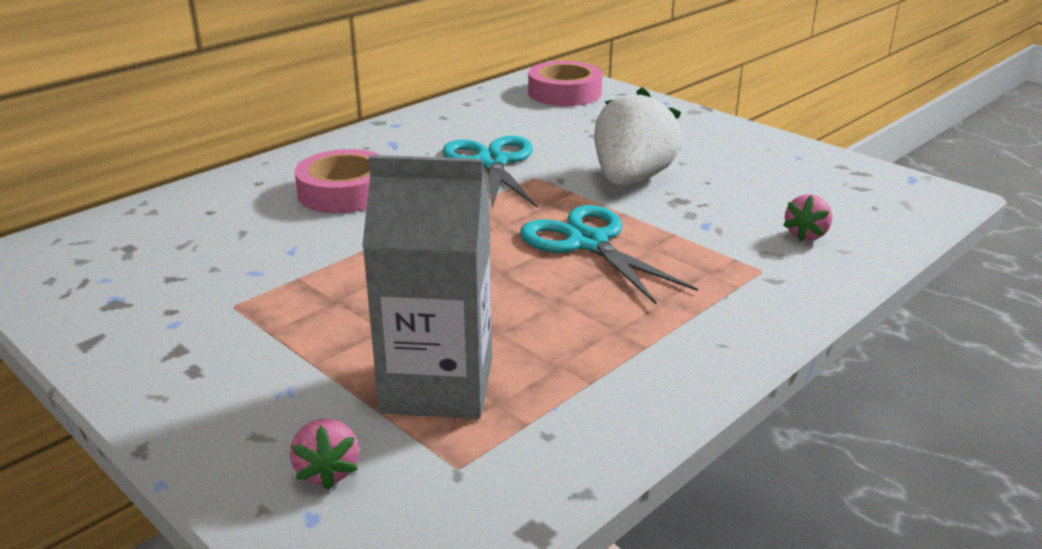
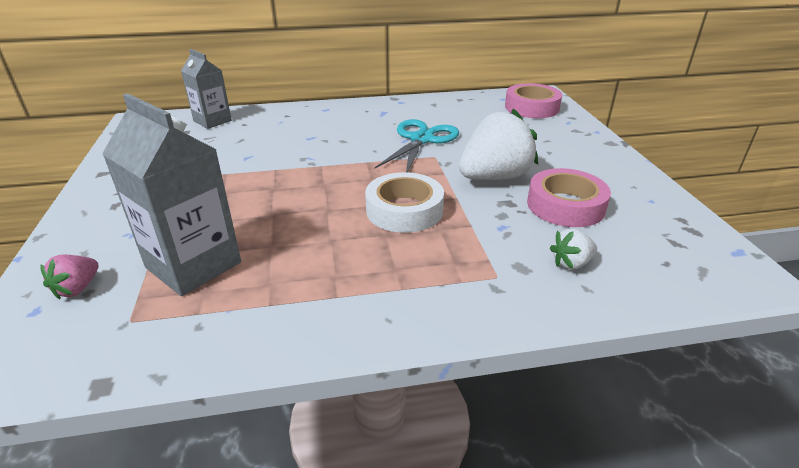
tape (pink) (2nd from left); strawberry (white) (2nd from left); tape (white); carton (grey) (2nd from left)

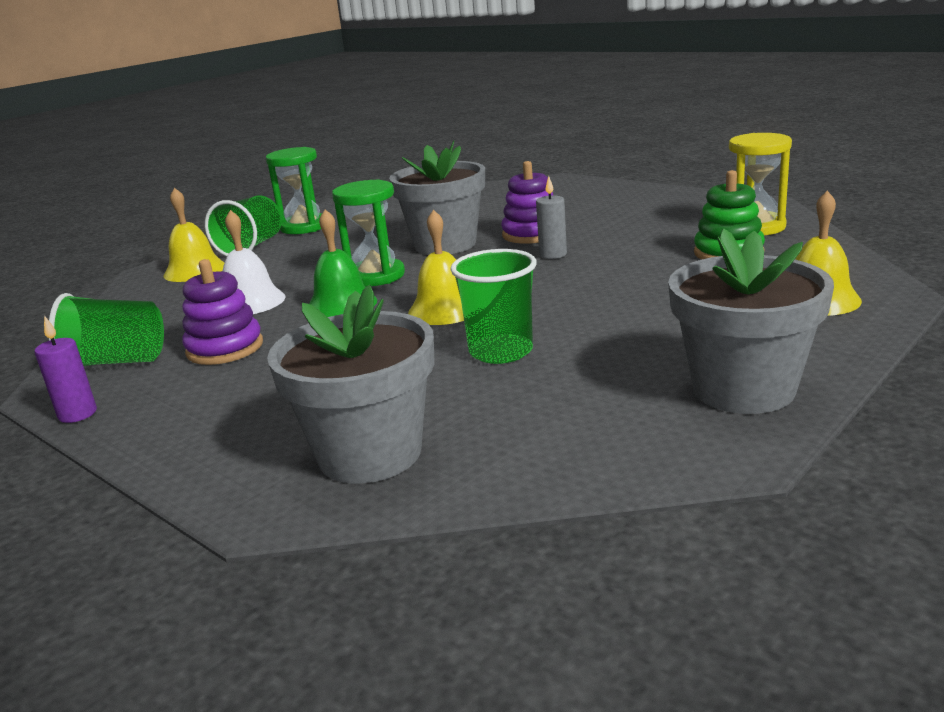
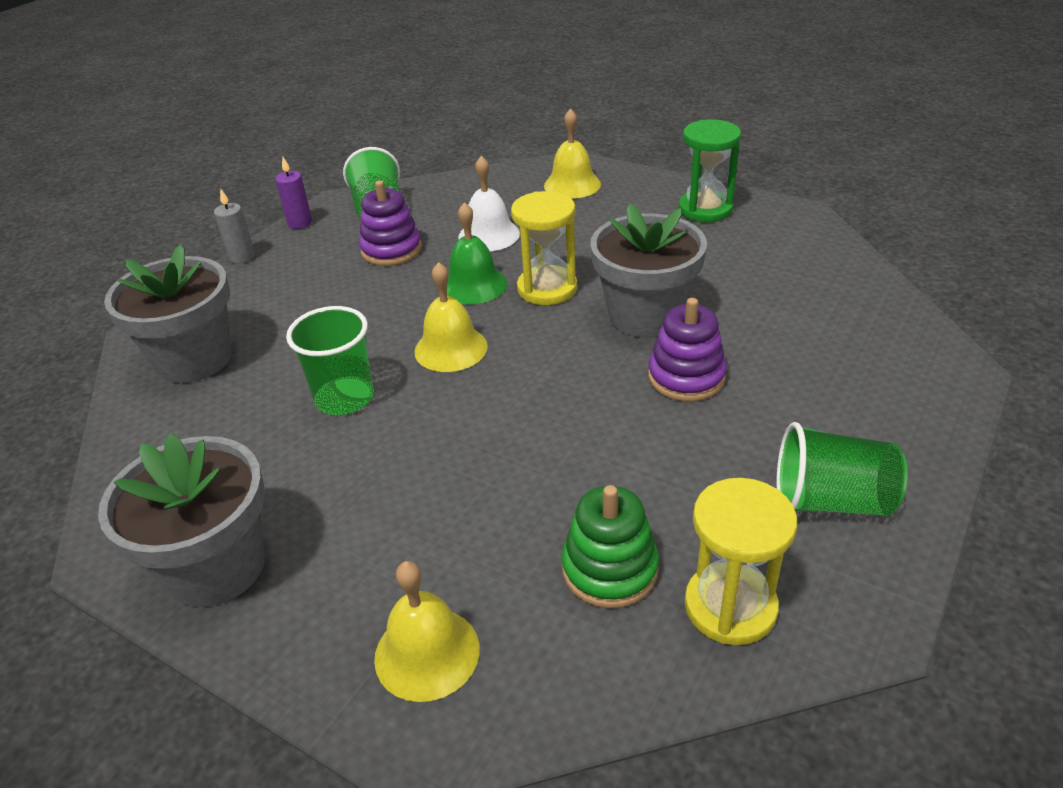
candle (grey); hourglass (yellow) (1st from left); cup (green) (3rd from left)

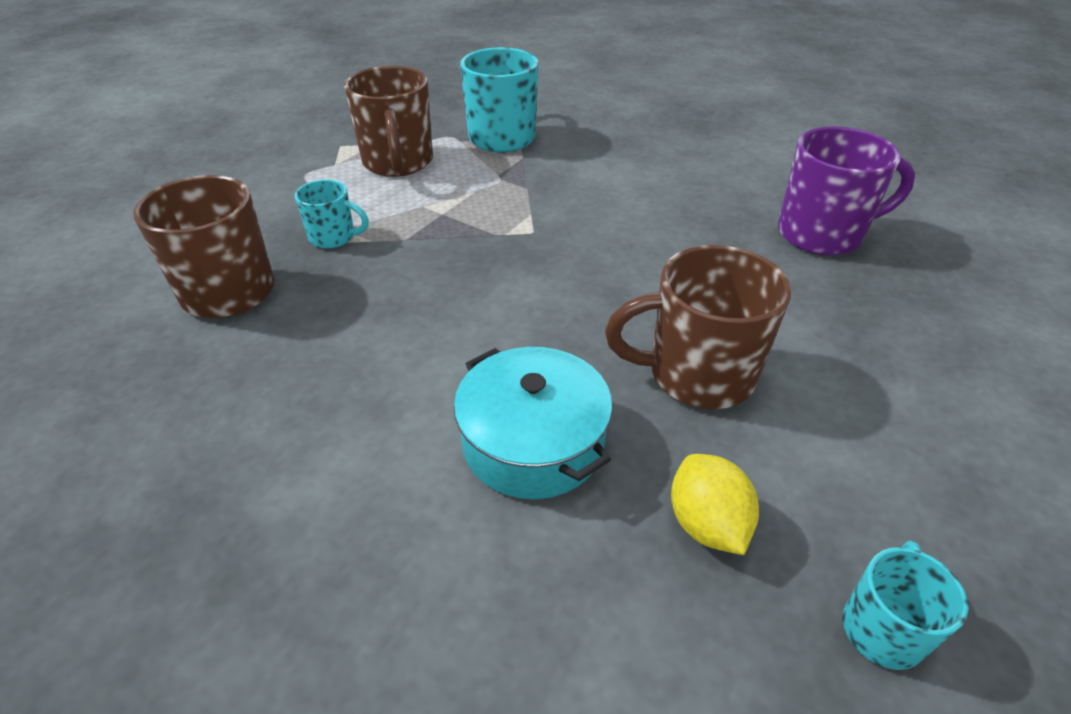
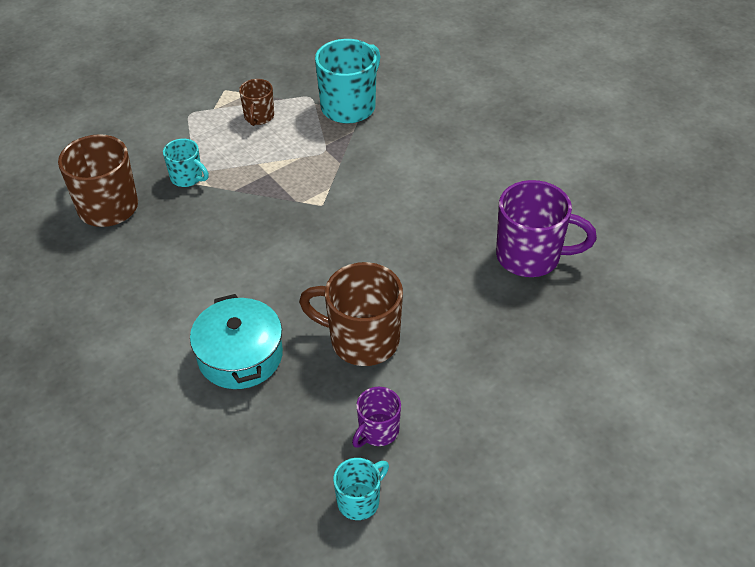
mug (brown) (2nd from left); lemon (yellow); mug (purple) (1st from left)

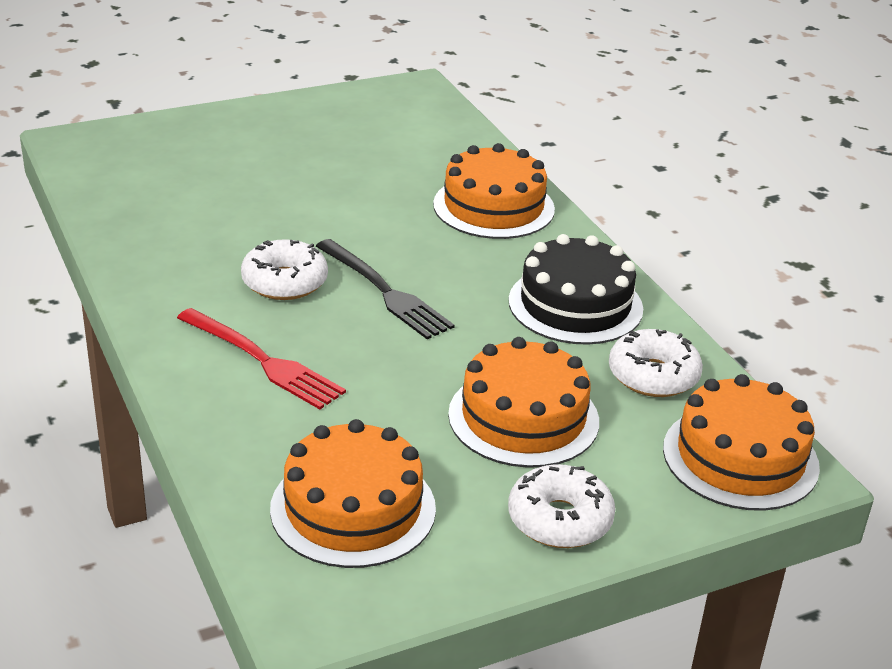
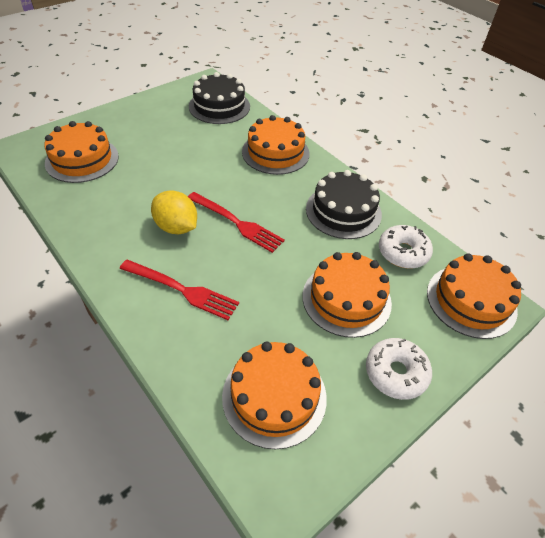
lemon (yellow); fork (red) (2nd from left); cake (black) (1st from left); cake (orange) (1st from left)

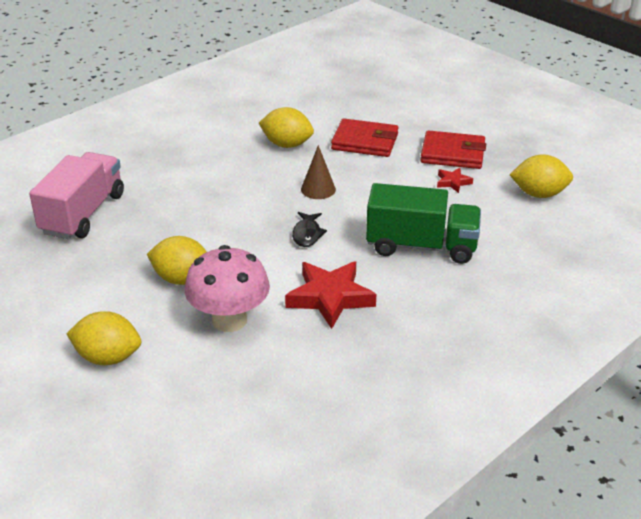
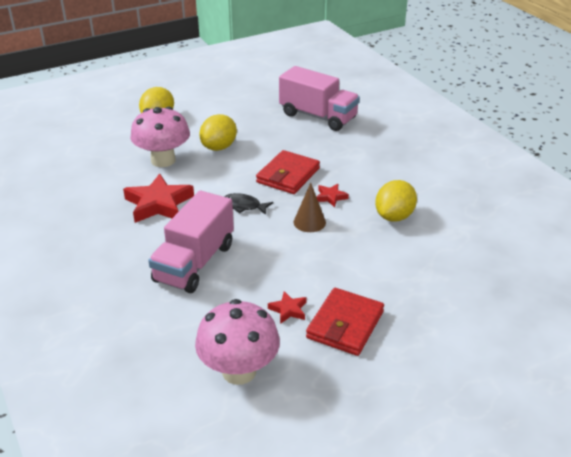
wallet (red) (1st from left); mushroom (pink) (2nd from left); truck (pink) (1st from left); star (red) (3rd from left)

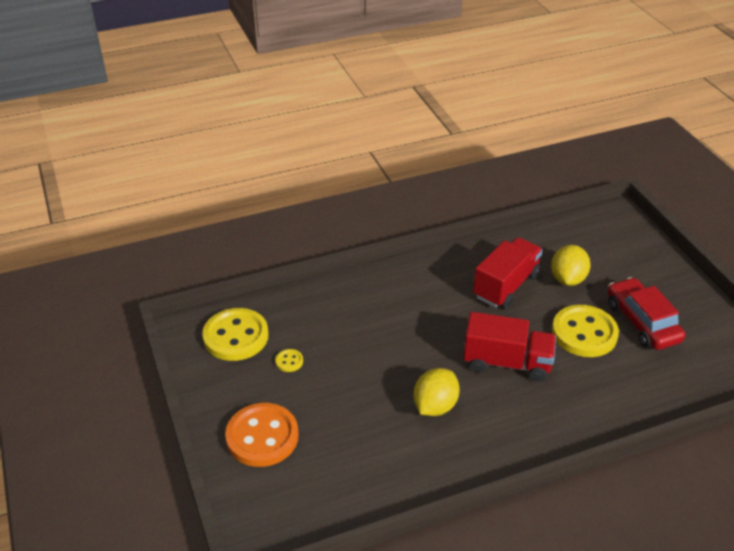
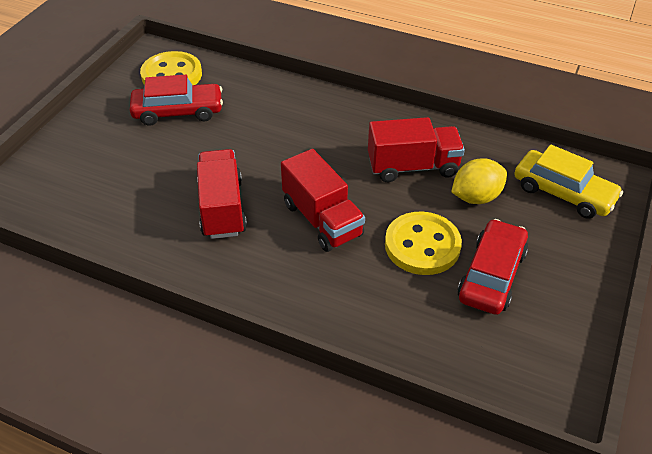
car (red) (1st from left); truck (red) (1st from left); button (orange); car (yellow)

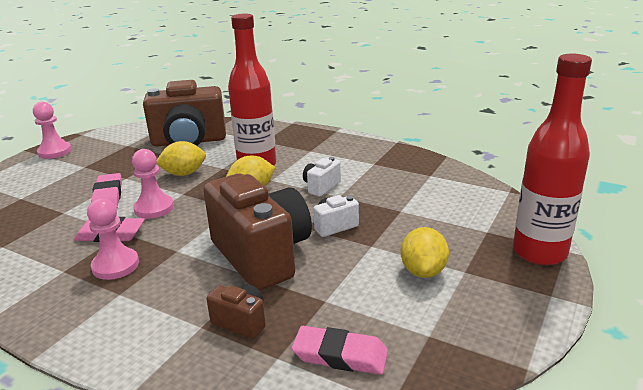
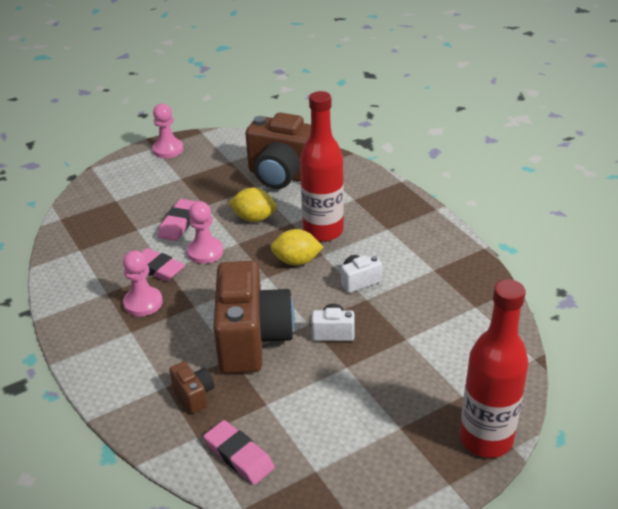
lemon (yellow) (3rd from left in the first image)

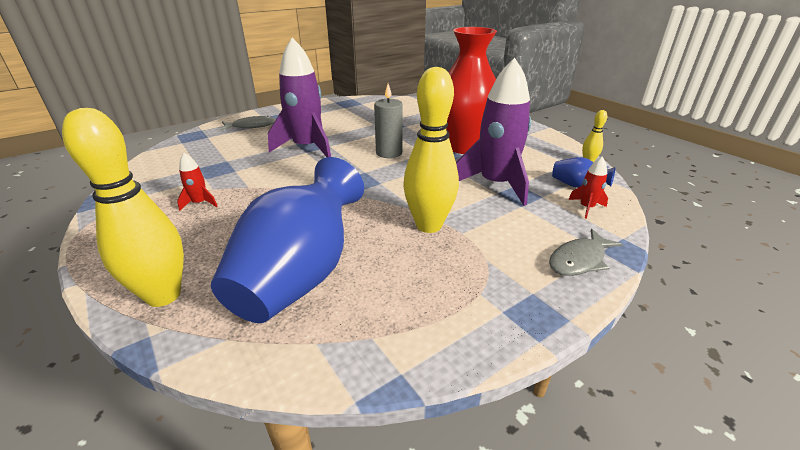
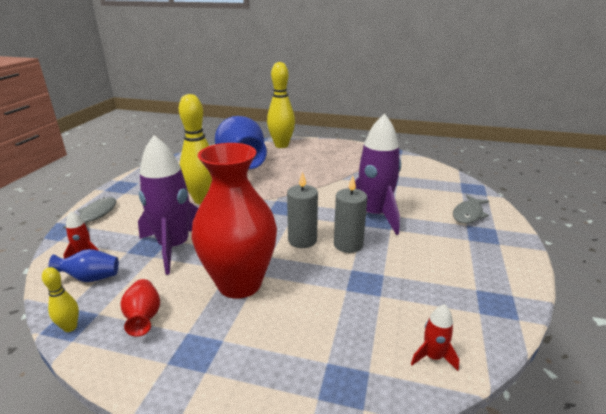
rocket (red) (2nd from left); candle (grey) (2nd from left); vase (red) (1st from left)

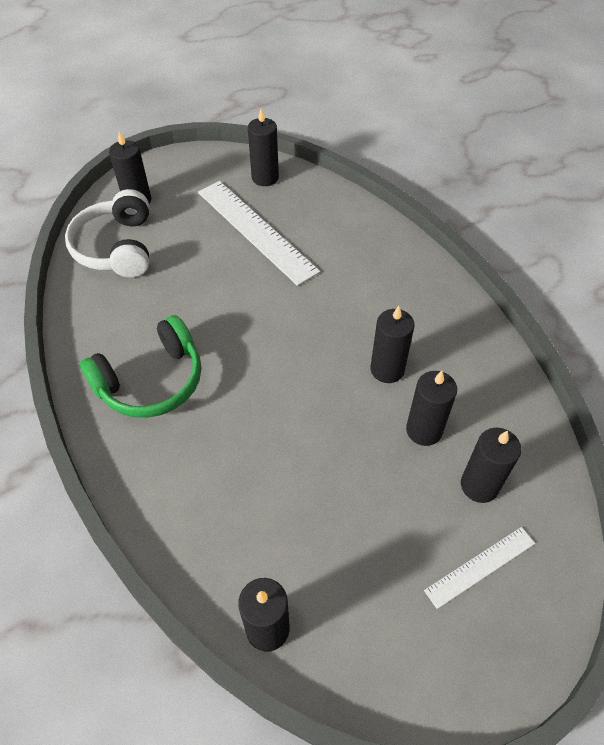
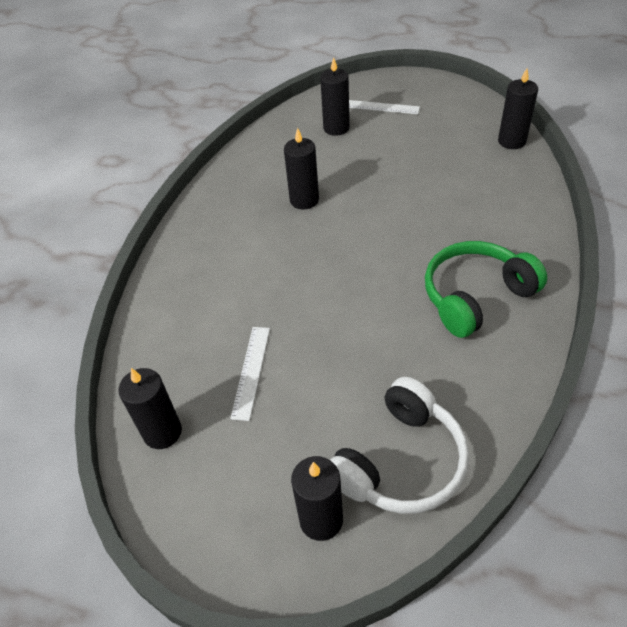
ruler (white) (1st from left); headphones (green); candle (black) (5th from left in the first image)

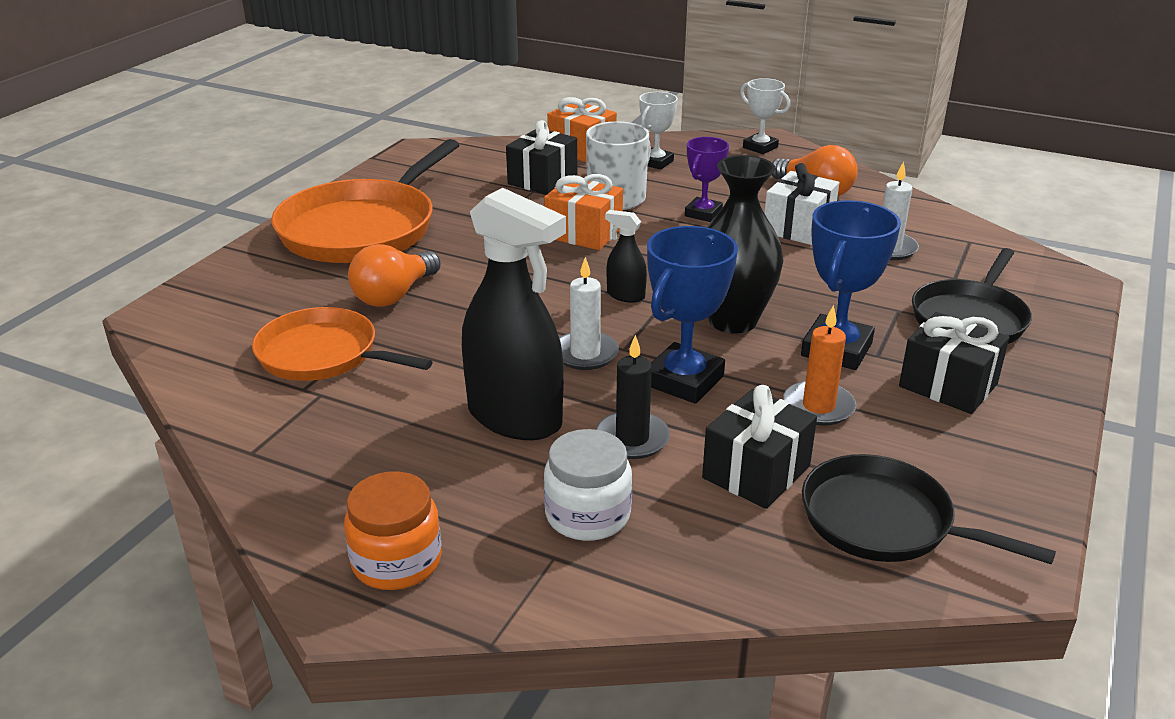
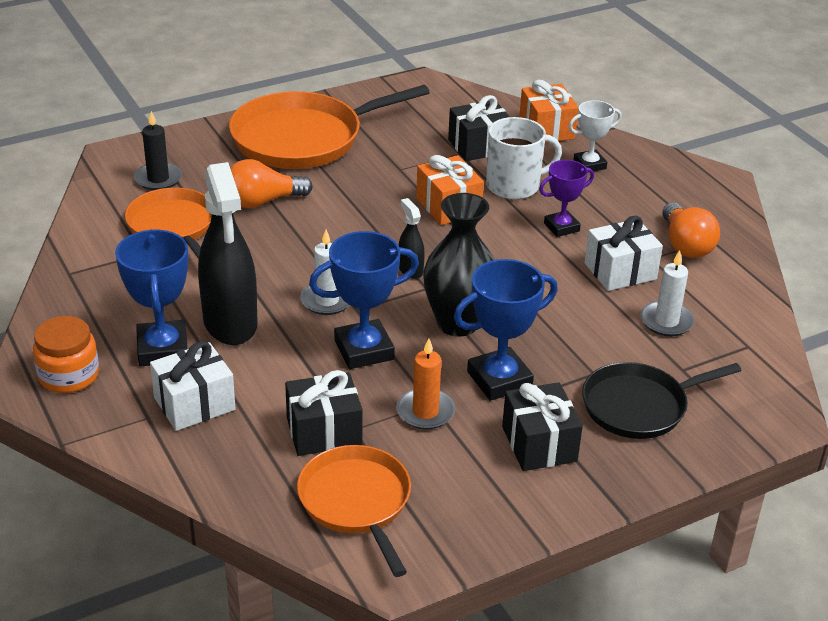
trophy (white) (2nd from left in the first image); candle (black); gift (white) (1st from left); pan (orange) (3rd from left); trophy (blue) (1st from left)

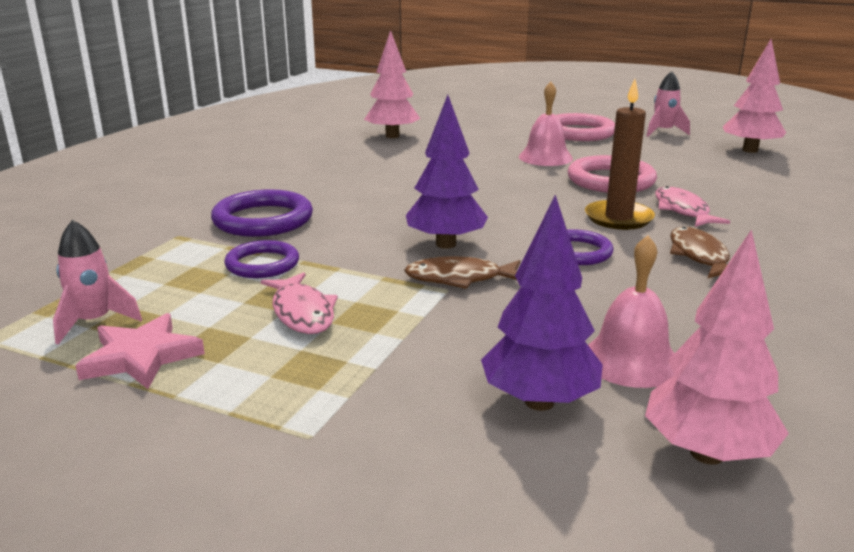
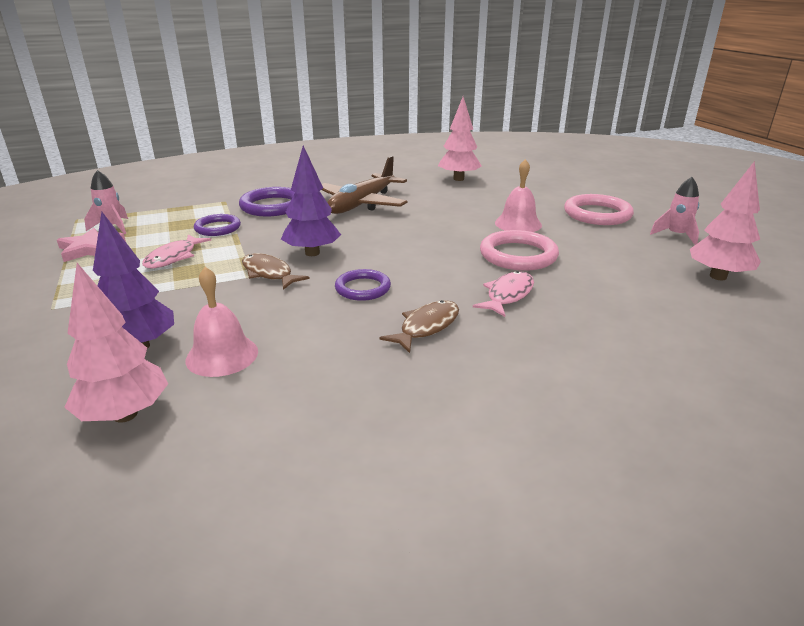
candle (brown); plane (brown)

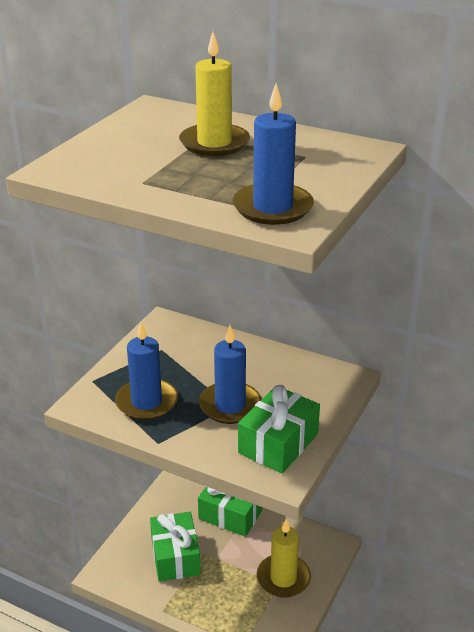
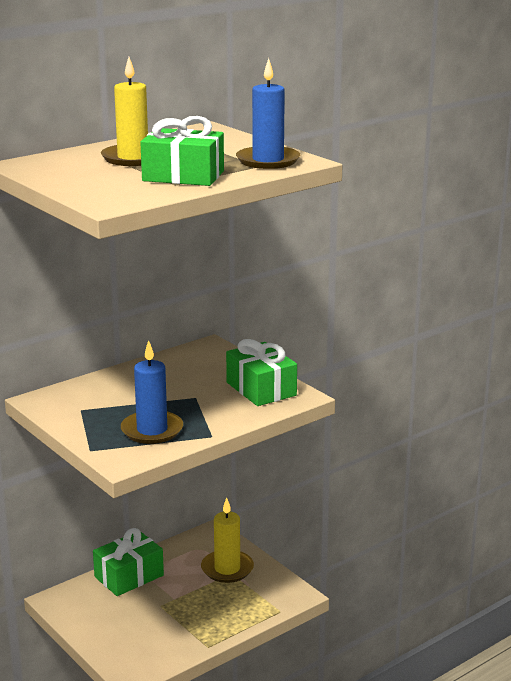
candle (blue) (2nd from left in the first image); gift (green) (2nd from left)

